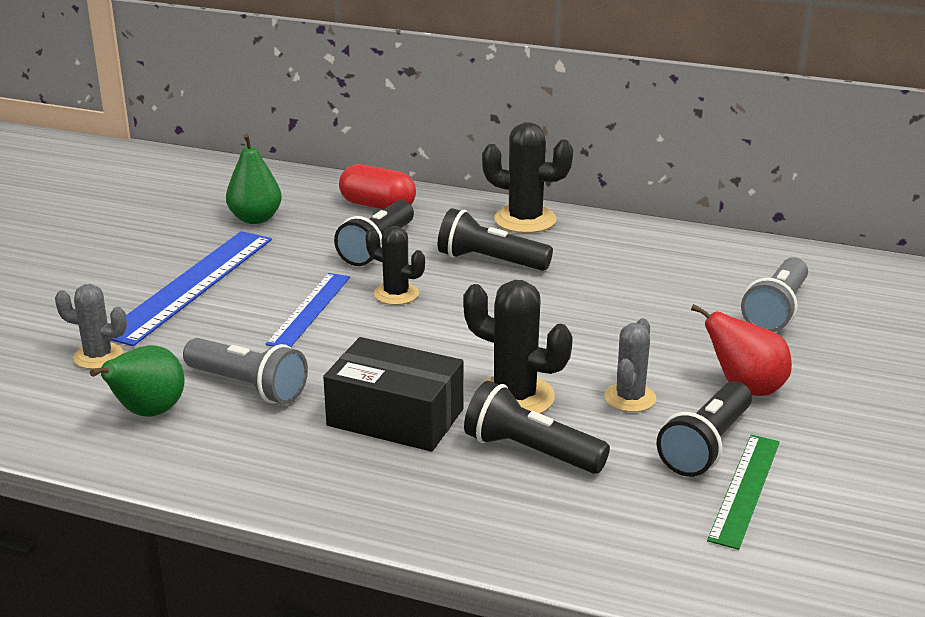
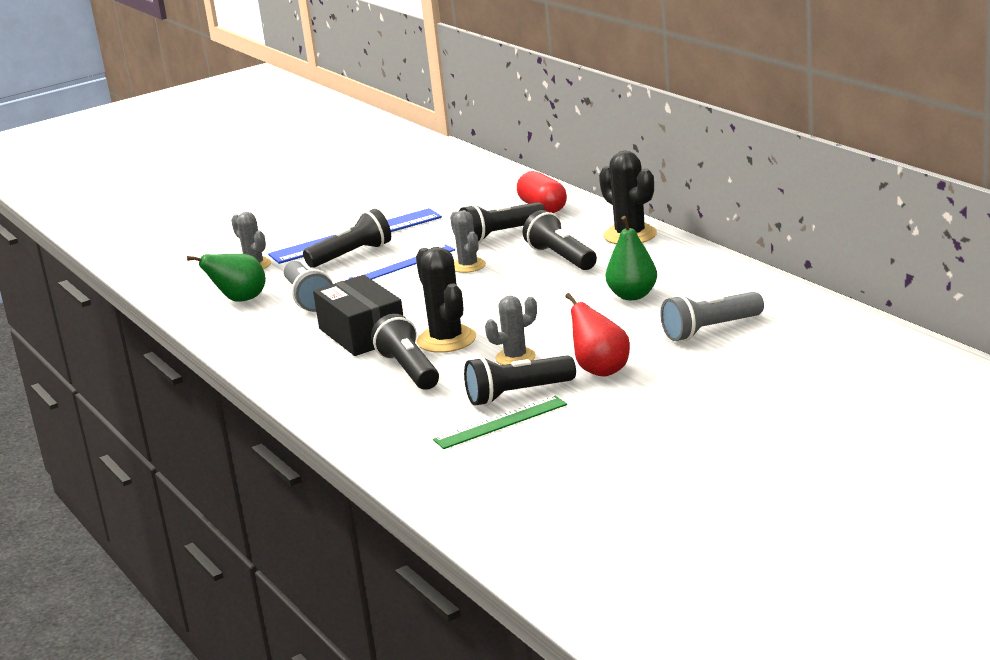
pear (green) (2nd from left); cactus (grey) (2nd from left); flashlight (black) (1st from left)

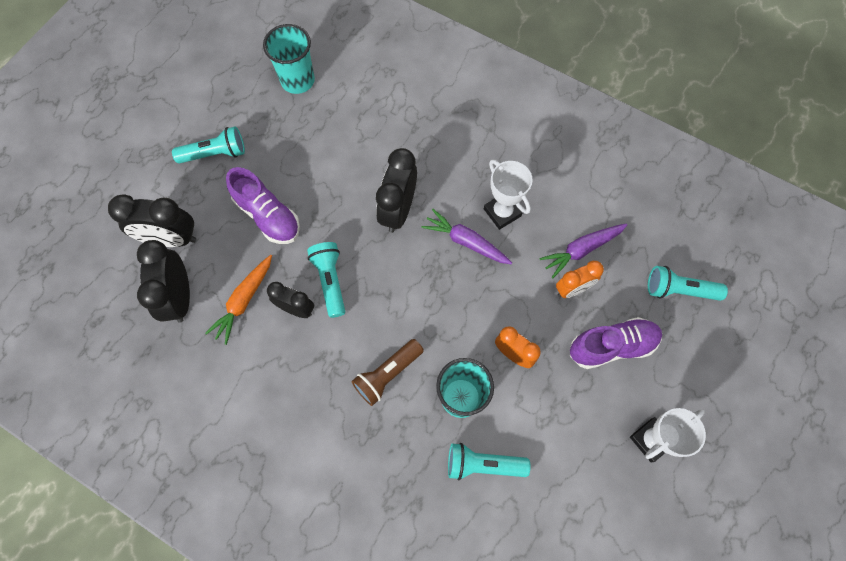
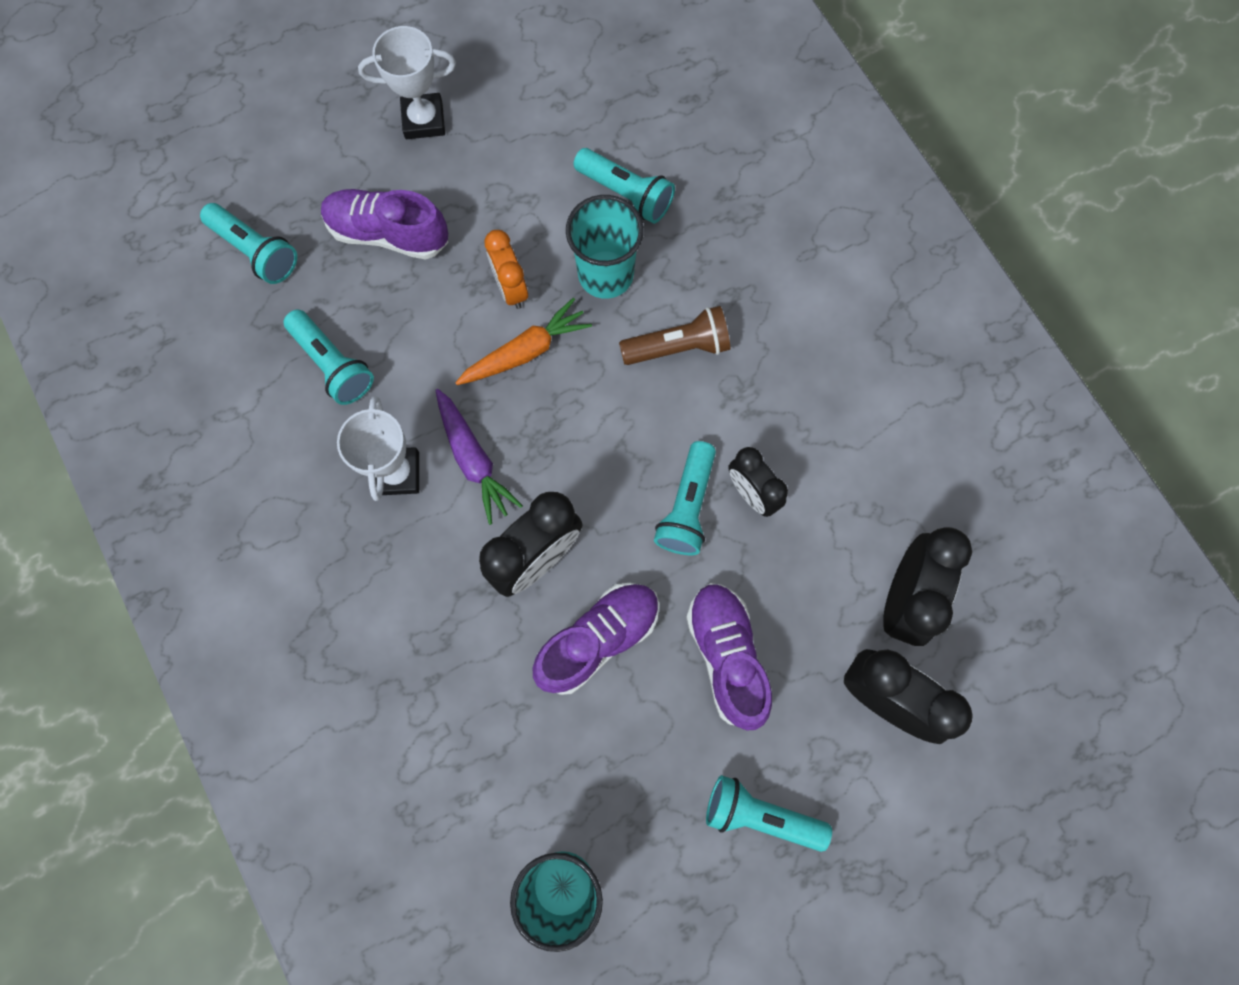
flashlight (turquoise) (2nd from left); carrot (orange); clock (orange) (2nd from left in the first image); shoe (purple) (2nd from left)

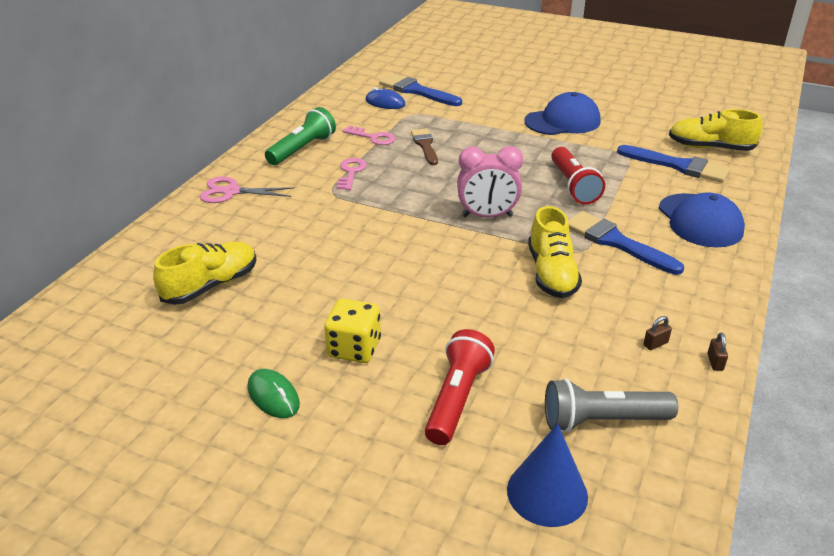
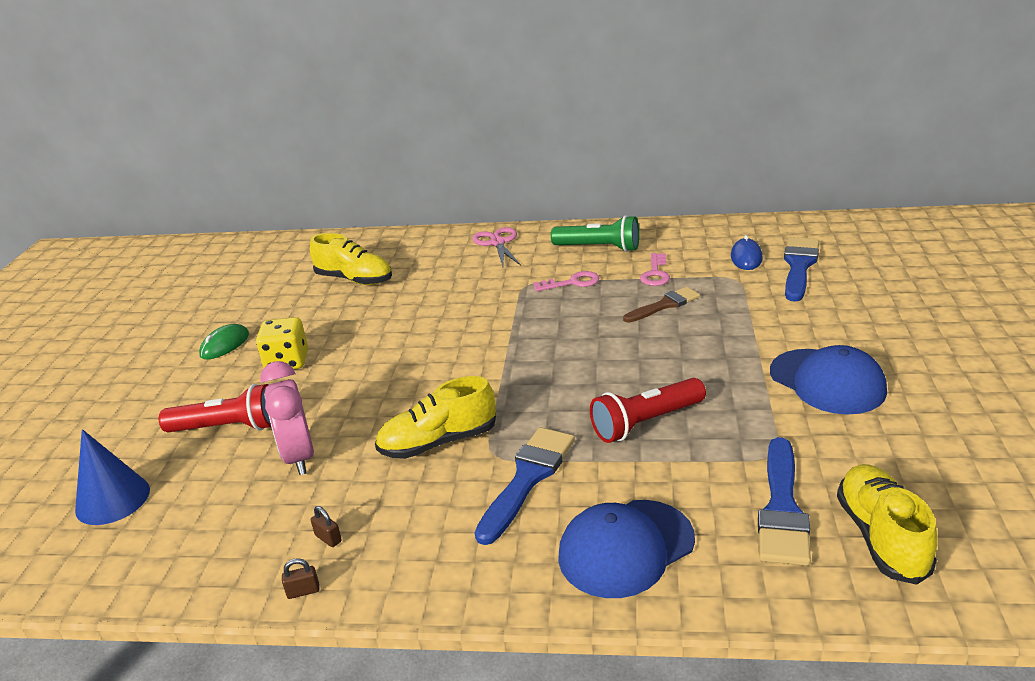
clock (pink); flashlight (grey)

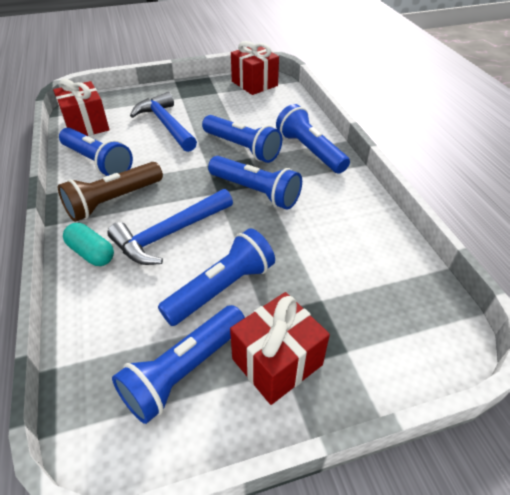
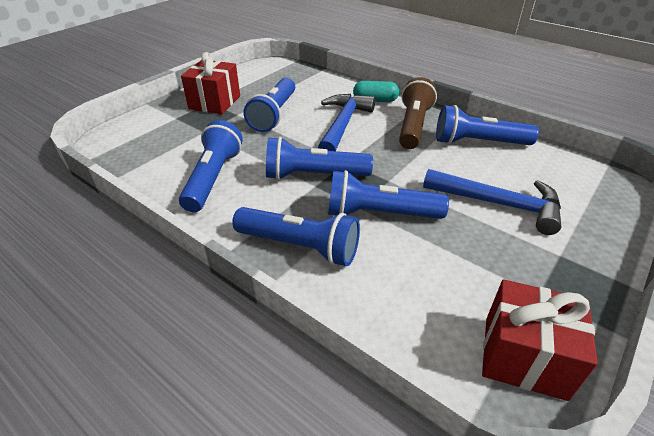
gift (red) (1st from left in the first image); flashlight (blue) (1st from left)

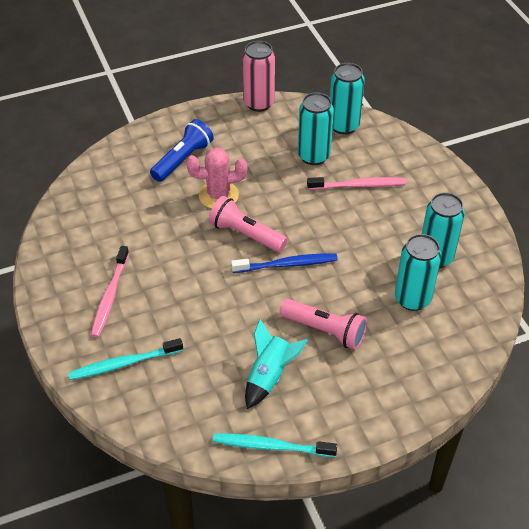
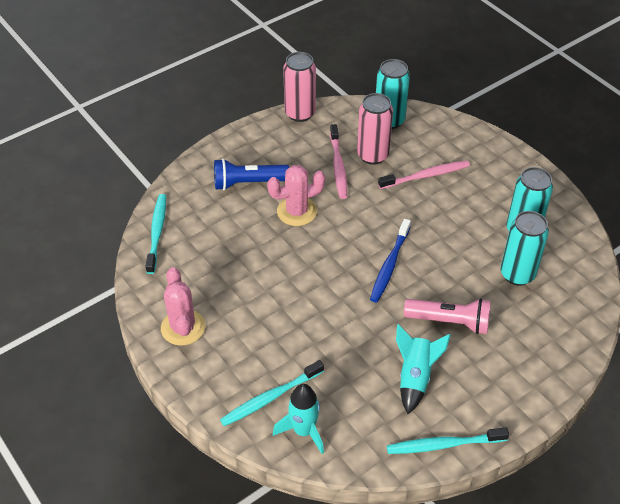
can (pink) (2nd from left); flashlight (blue); flashlight (pink) (1st from left in the first image); toothbrush (pink) (1st from left); toothbrush (blue); toothbrush (turquoise) (1st from left); cactus (pink) (1st from left); rocket (turquoise) (1st from left)

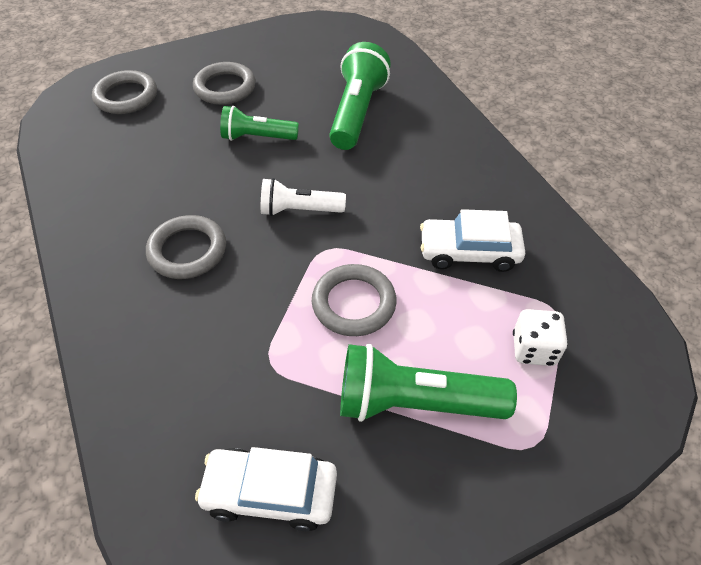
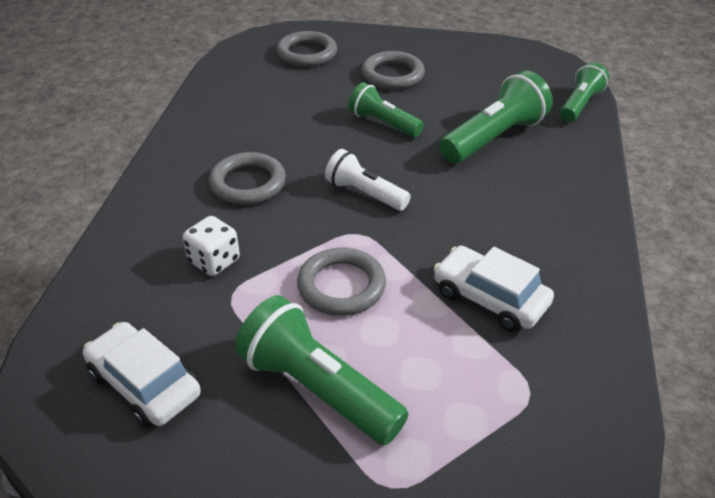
dice (white); flashlight (green) (4th from left)

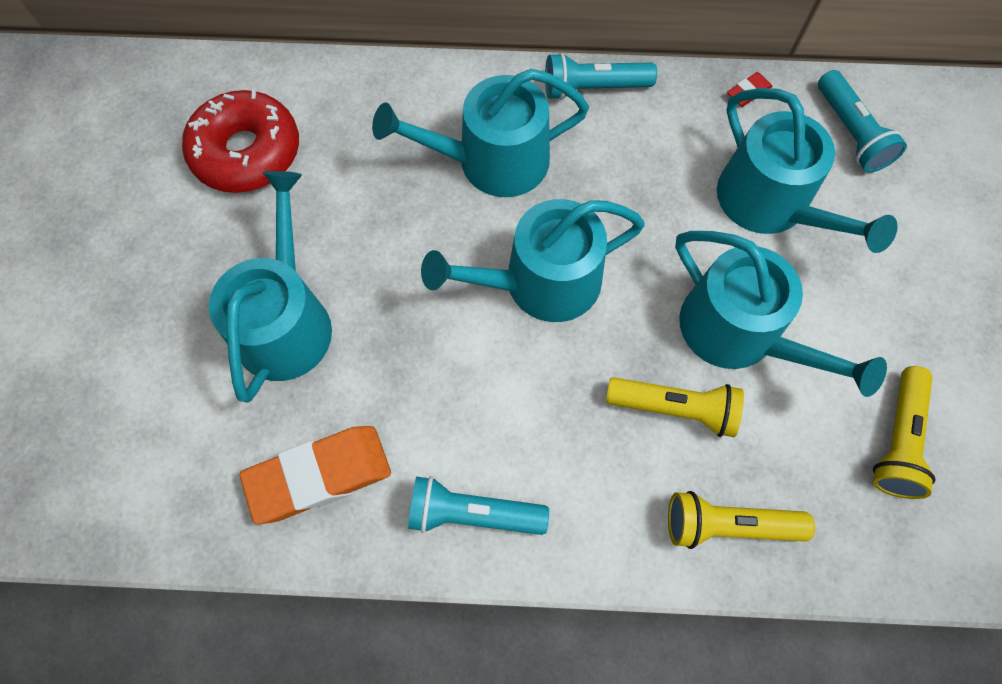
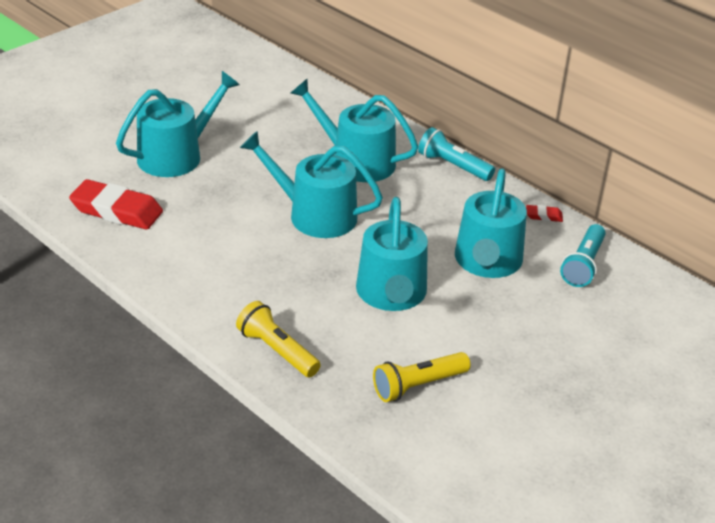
donut (red); flashlight (yellow) (1st from left in the first image); eraser (red) (1st from left); flashlight (turquoise) (1st from left in the first image)

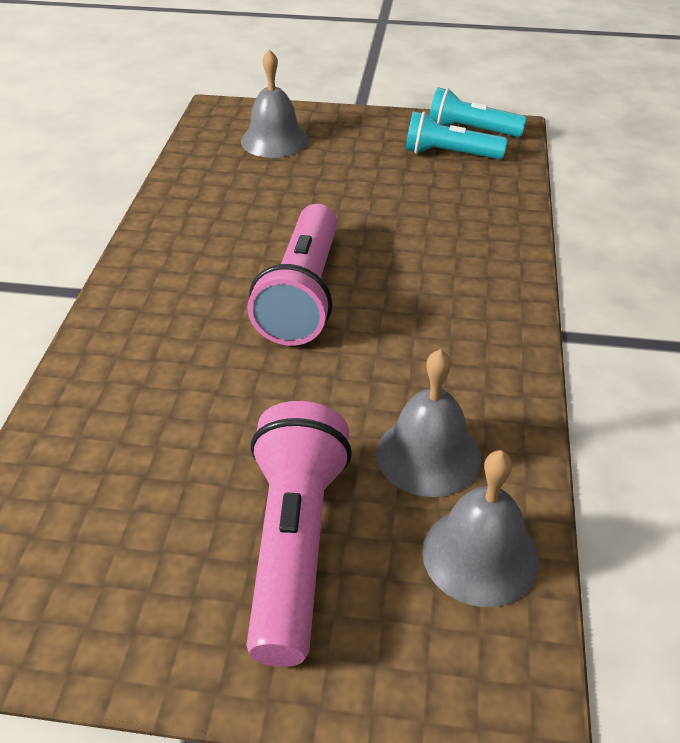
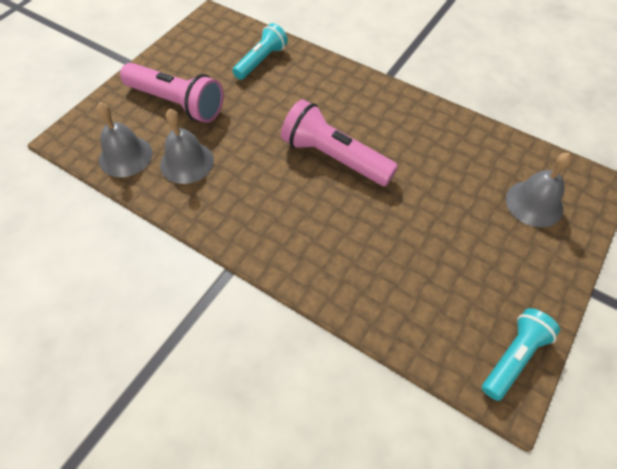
flashlight (turquoise) (1st from left)

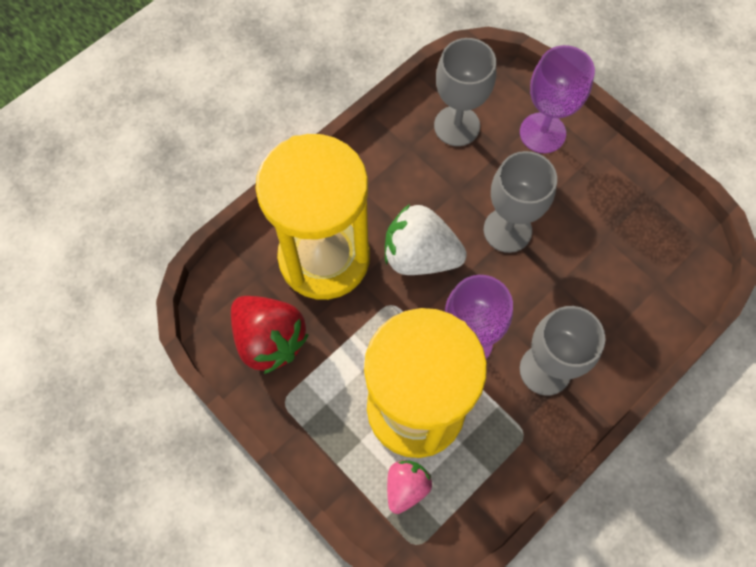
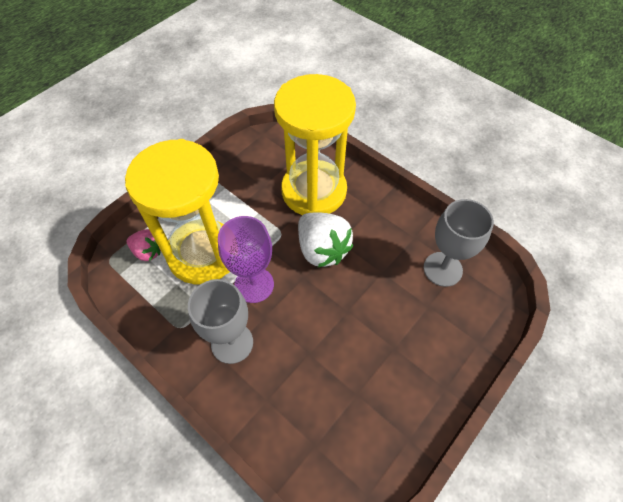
goblet (purple) (2nd from left in the first image); goblet (grey) (2nd from left in the first image); strawberry (white); strawberry (red)

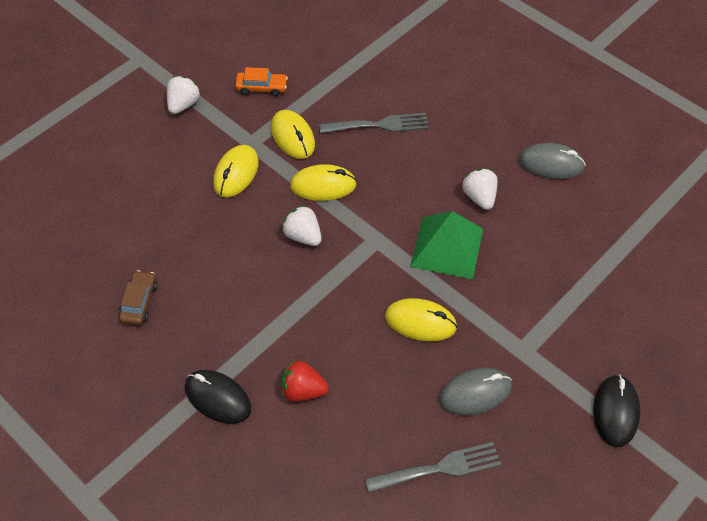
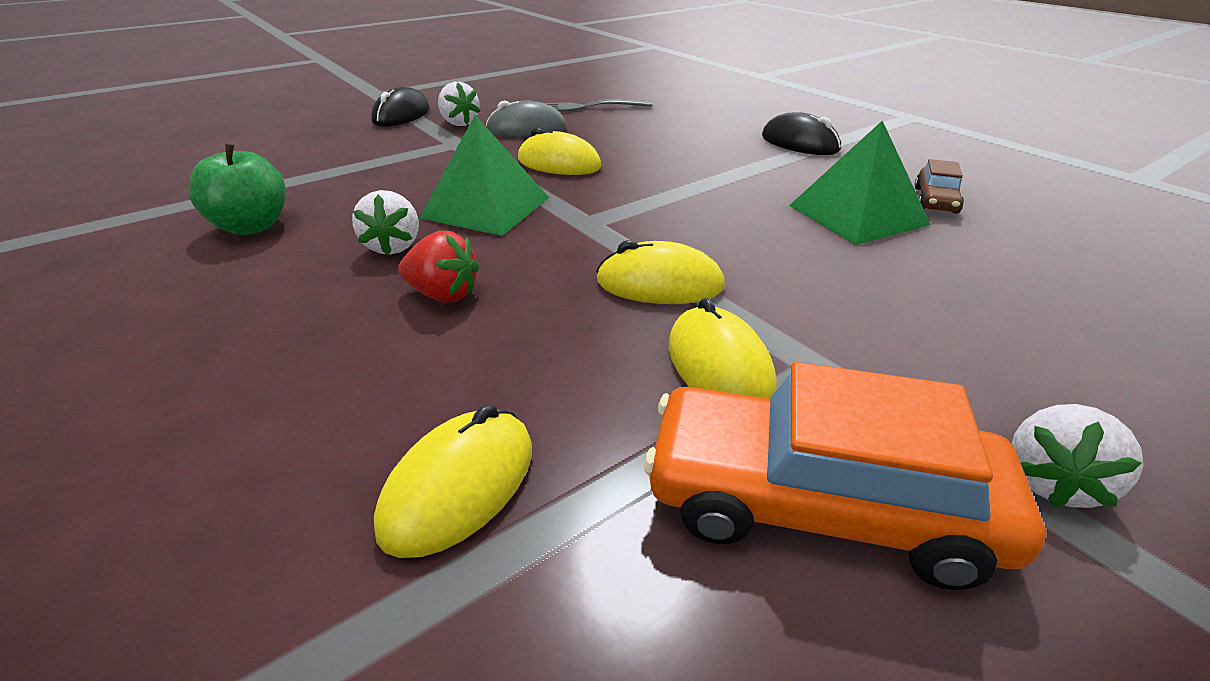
car (orange); fork (grey) (1st from left in the first image); mouse (grey) (2nd from left in the first image); mouse (yellow) (1st from left); strawberry (white) (2nd from left); strawberry (red); pyramid (green) (2nd from left); apple (green)

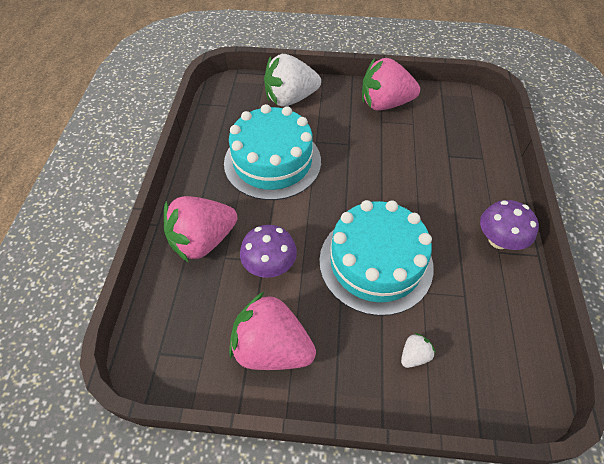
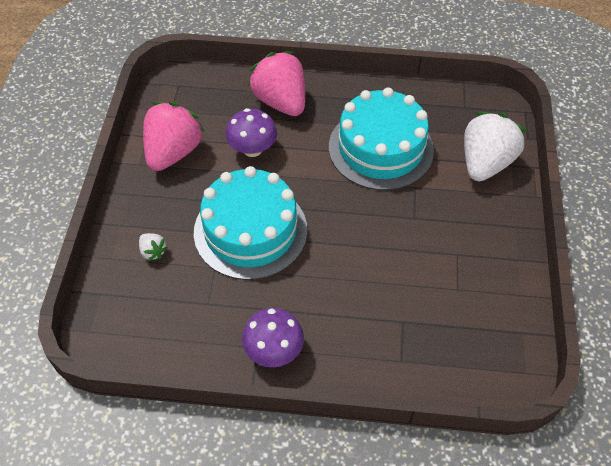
strawberry (white) (2nd from left); strawberry (pink) (3rd from left in the first image)

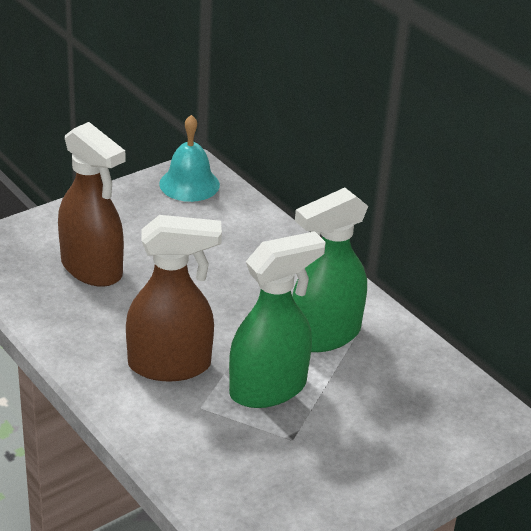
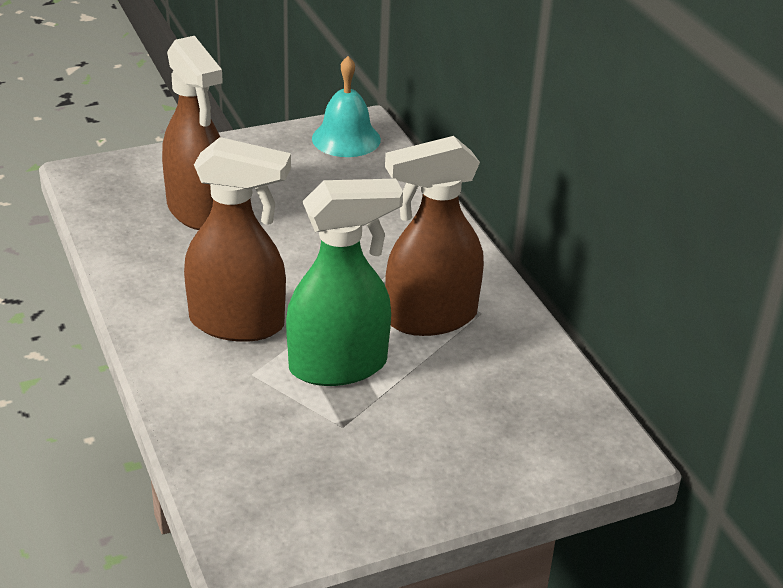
spray bottle (brown) (3rd from left)

